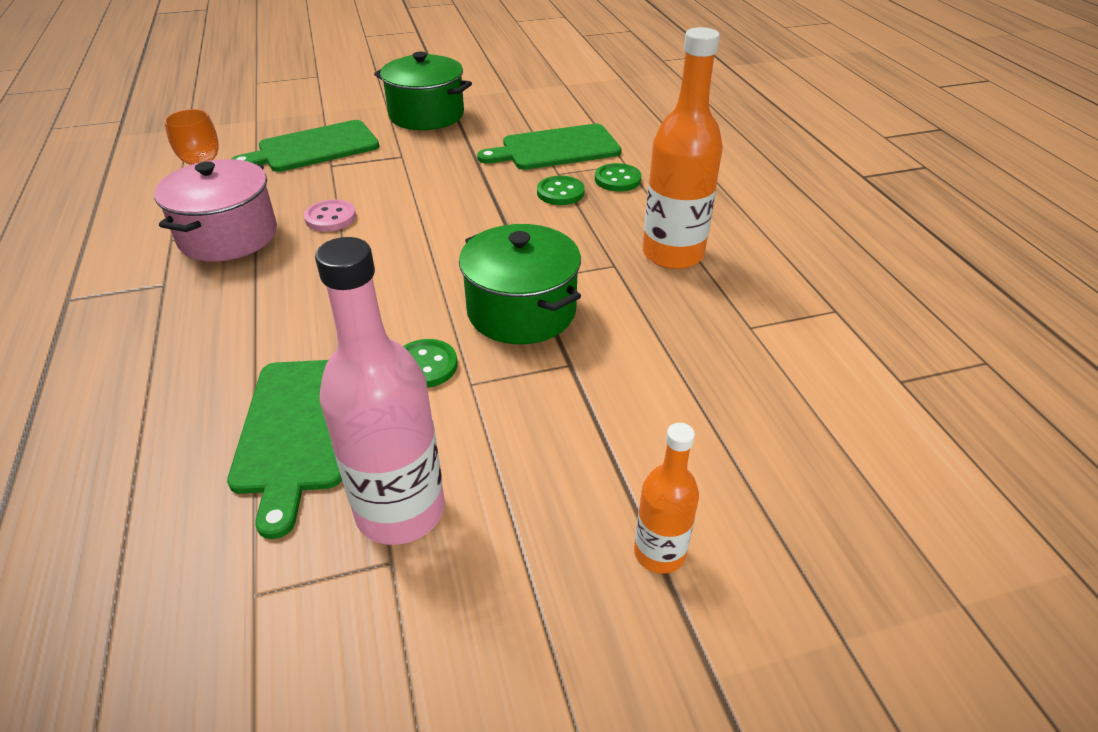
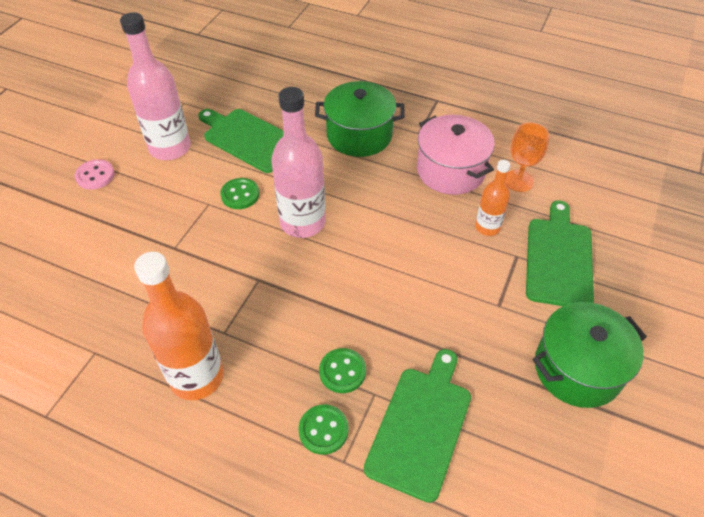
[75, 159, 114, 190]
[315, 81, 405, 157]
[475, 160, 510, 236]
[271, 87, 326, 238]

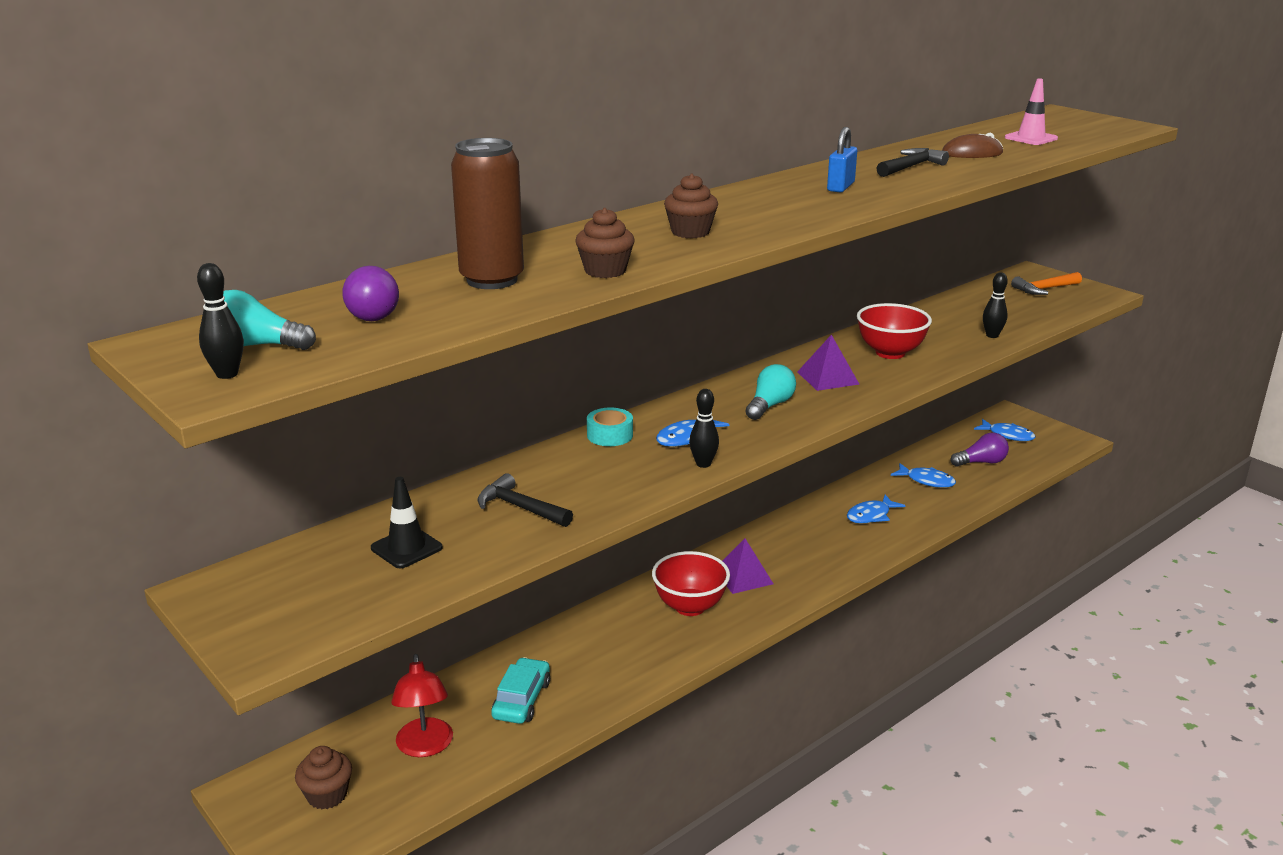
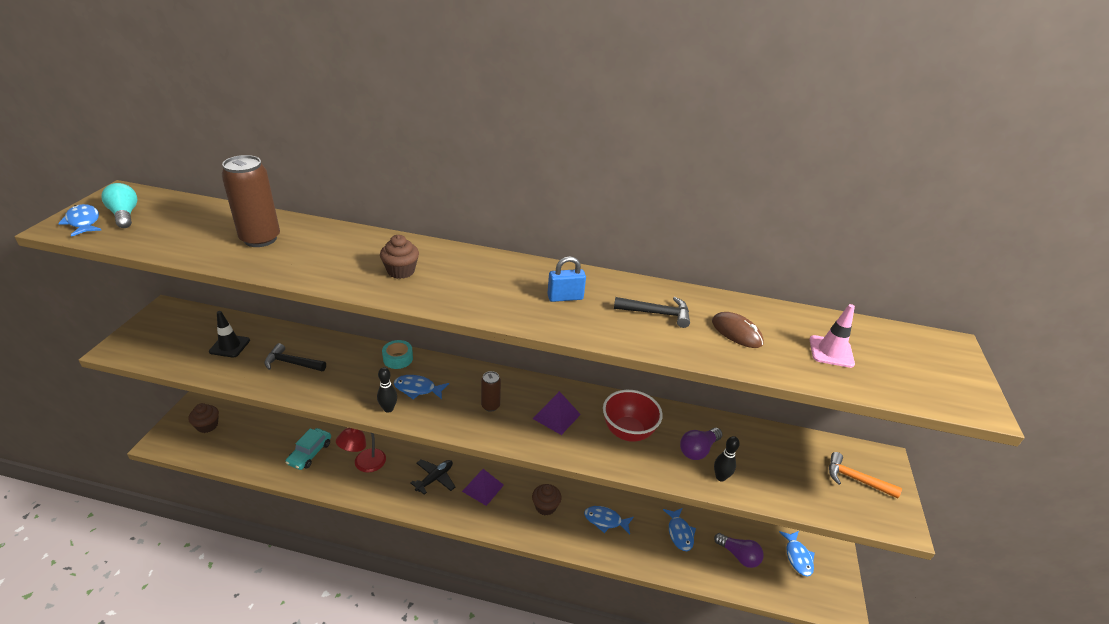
[532, 484, 561, 516]
[58, 204, 102, 237]
[680, 428, 723, 460]
[481, 371, 501, 412]
[264, 343, 326, 371]
[410, 459, 455, 495]
[336, 428, 386, 473]
[286, 428, 331, 470]

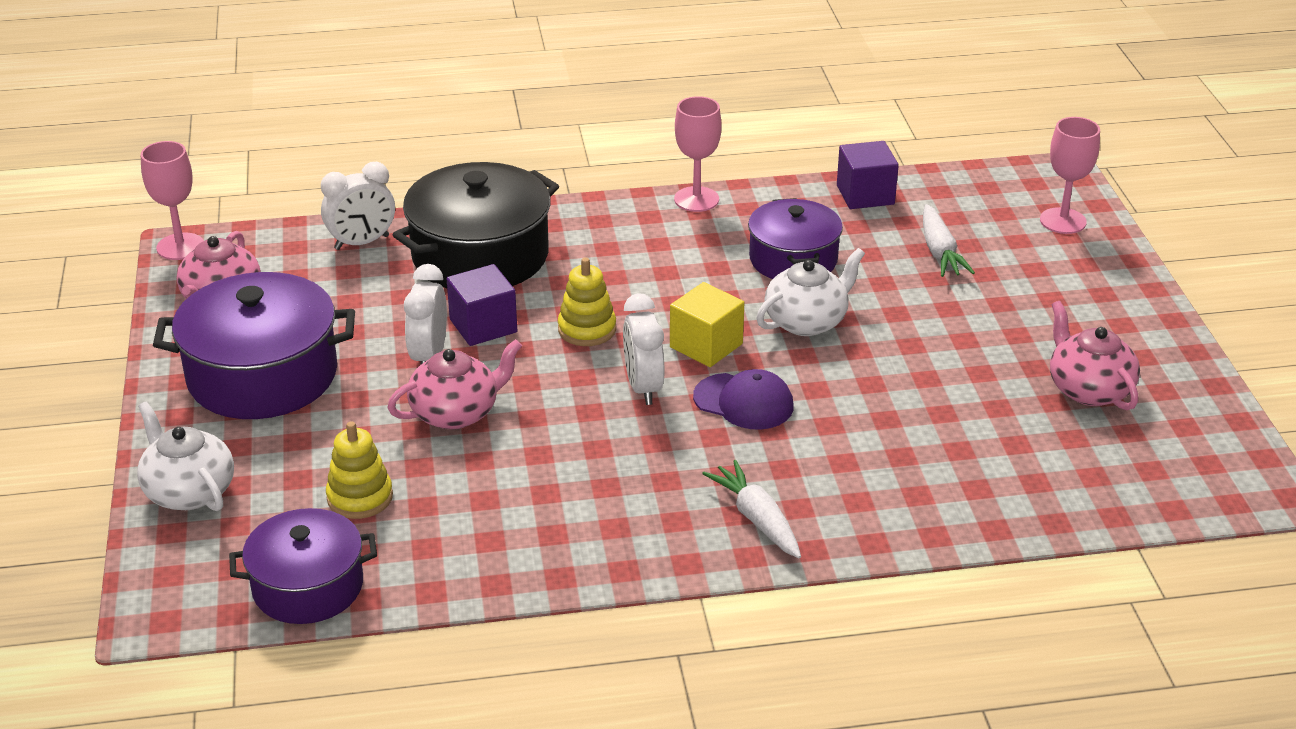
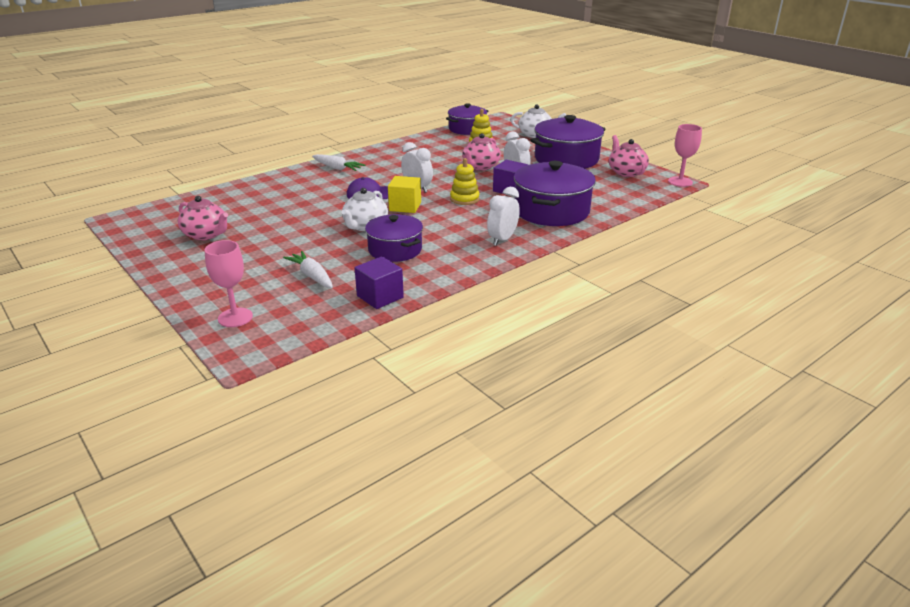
[674, 96, 722, 212] (first image)
[487, 187, 520, 246]
[514, 161, 596, 226]

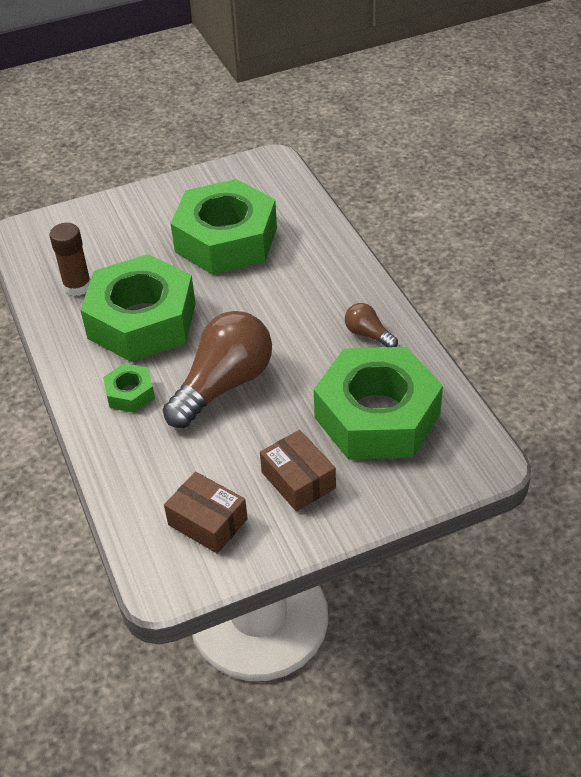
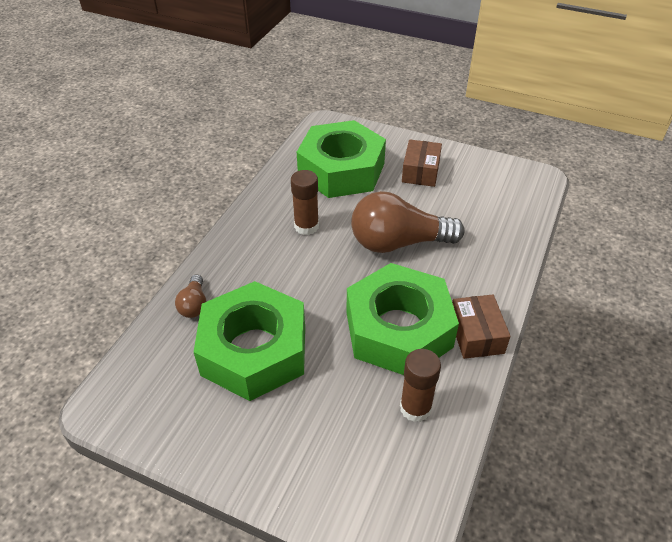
[175, 274, 206, 318]
[103, 363, 155, 413] (first image)
[452, 295, 511, 359]
[291, 170, 319, 235]

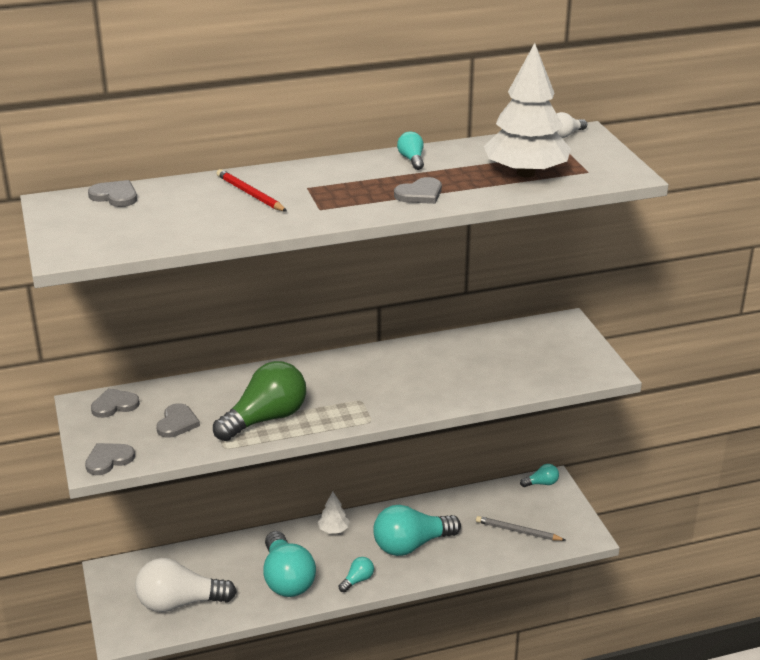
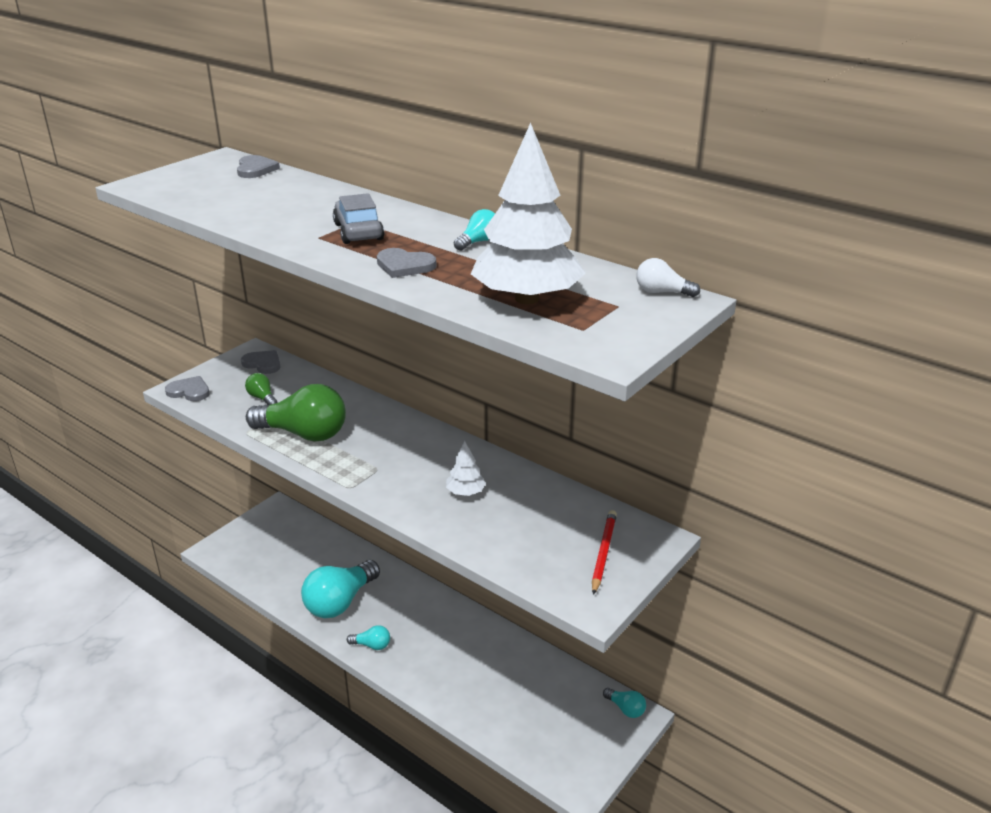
[592, 510, 617, 595]
[245, 373, 277, 405]
[446, 441, 486, 496]
[373, 505, 461, 556] (first image)
[476, 516, 565, 541] (first image)
[135, 558, 236, 612] (first image)
[333, 193, 384, 244]

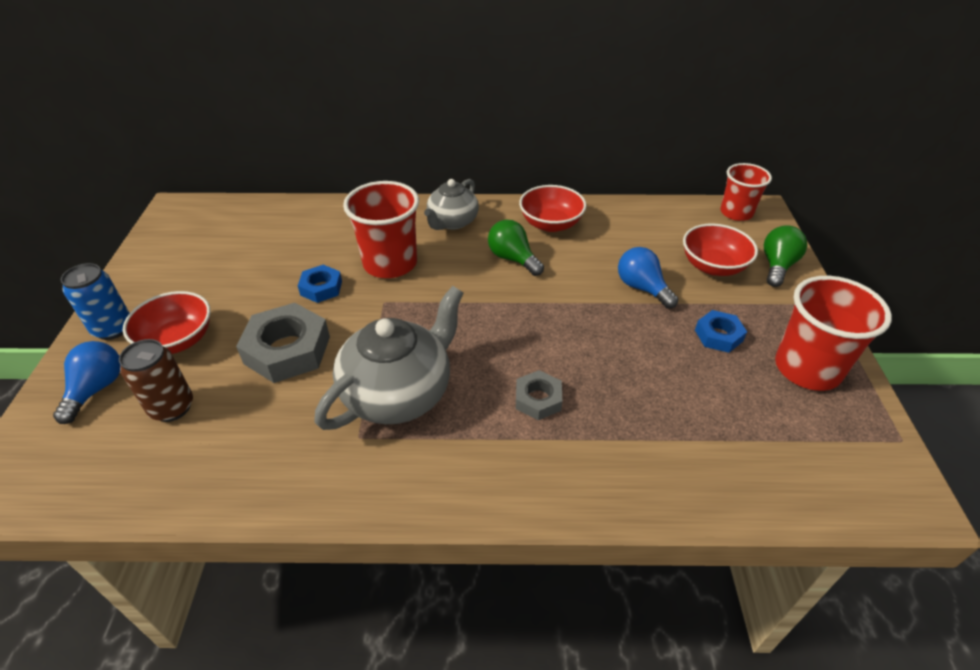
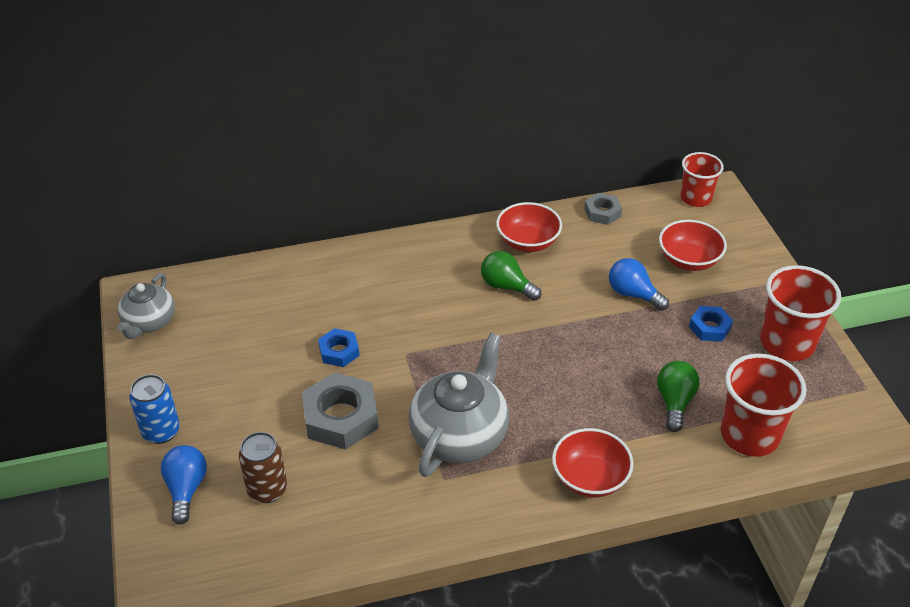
[117, 273, 175, 339]
[721, 354, 807, 457]
[657, 361, 700, 432]
[552, 428, 634, 497]
[584, 193, 622, 225]

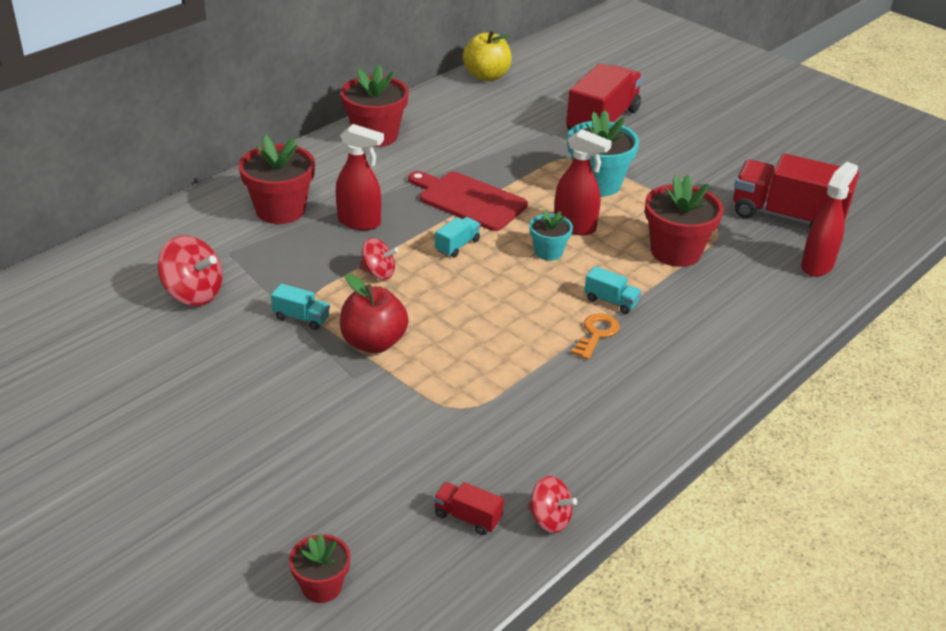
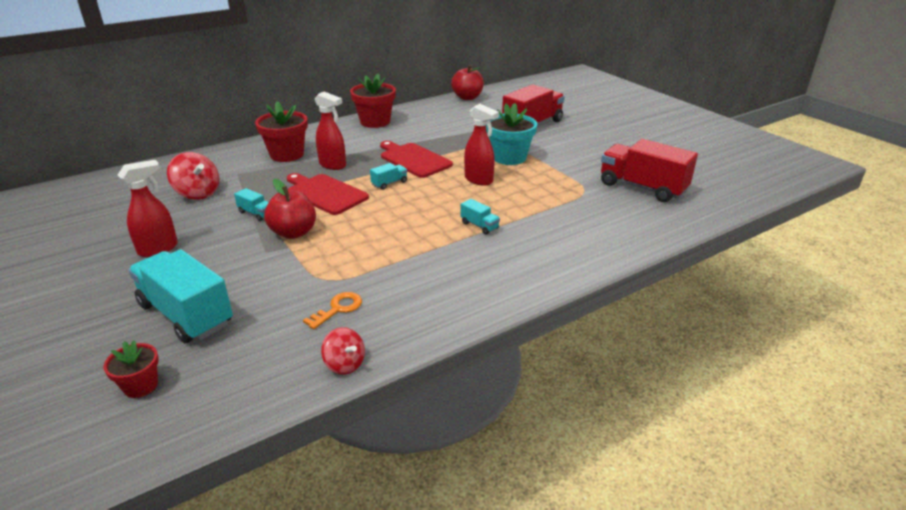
[451, 65, 484, 100]
[118, 160, 178, 257]
[645, 174, 723, 267] (first image)
[530, 210, 573, 261] (first image)
[287, 173, 369, 215]
[303, 292, 362, 329]
[434, 482, 504, 535] (first image)
[128, 249, 233, 343]

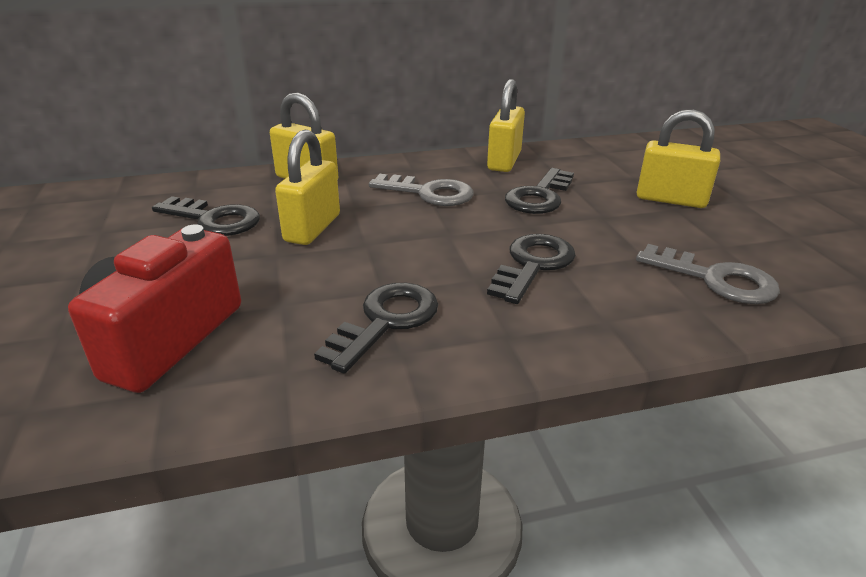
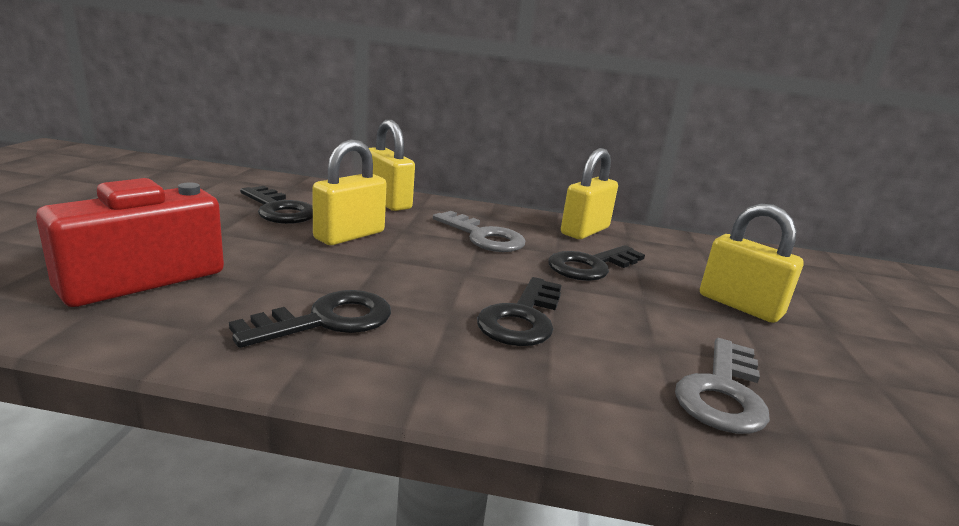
[477, 277, 561, 346]
[675, 338, 770, 434]

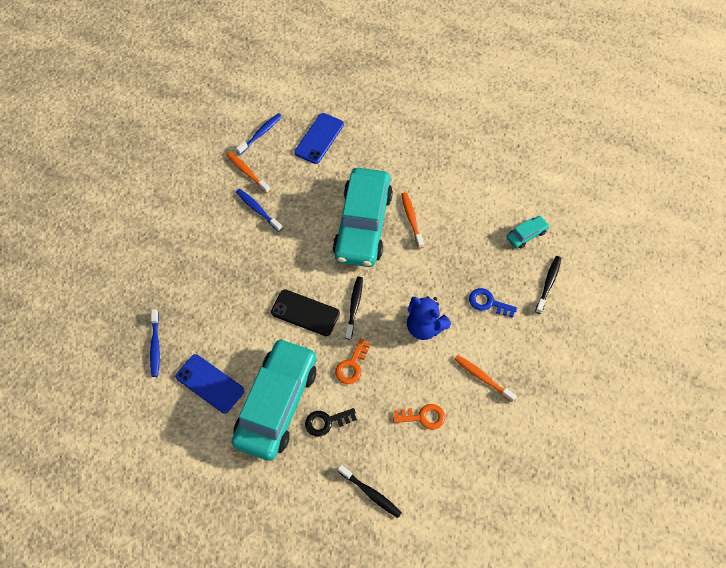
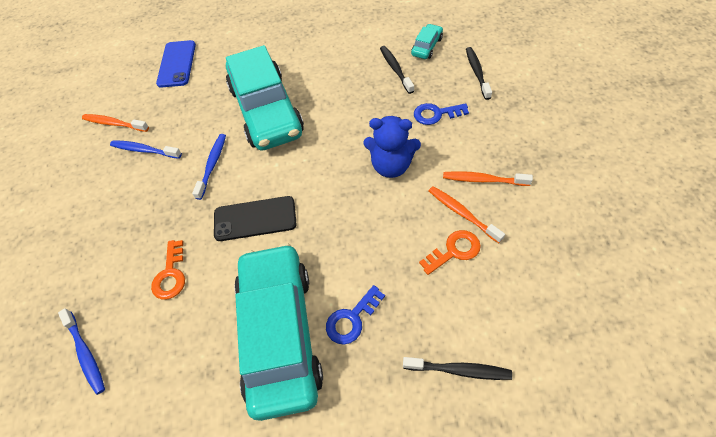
[192, 134, 226, 200]
[429, 186, 505, 243]
[380, 46, 414, 94]
[151, 240, 185, 299]
[175, 354, 244, 413] (first image)
[326, 285, 385, 345]

